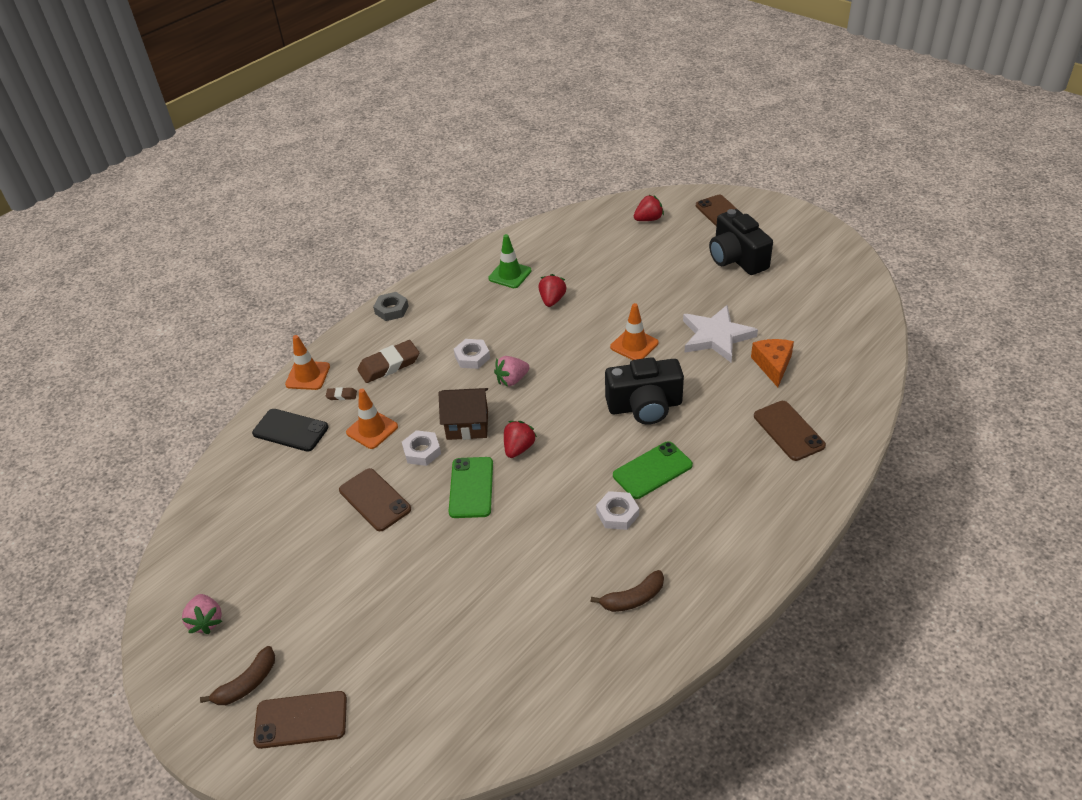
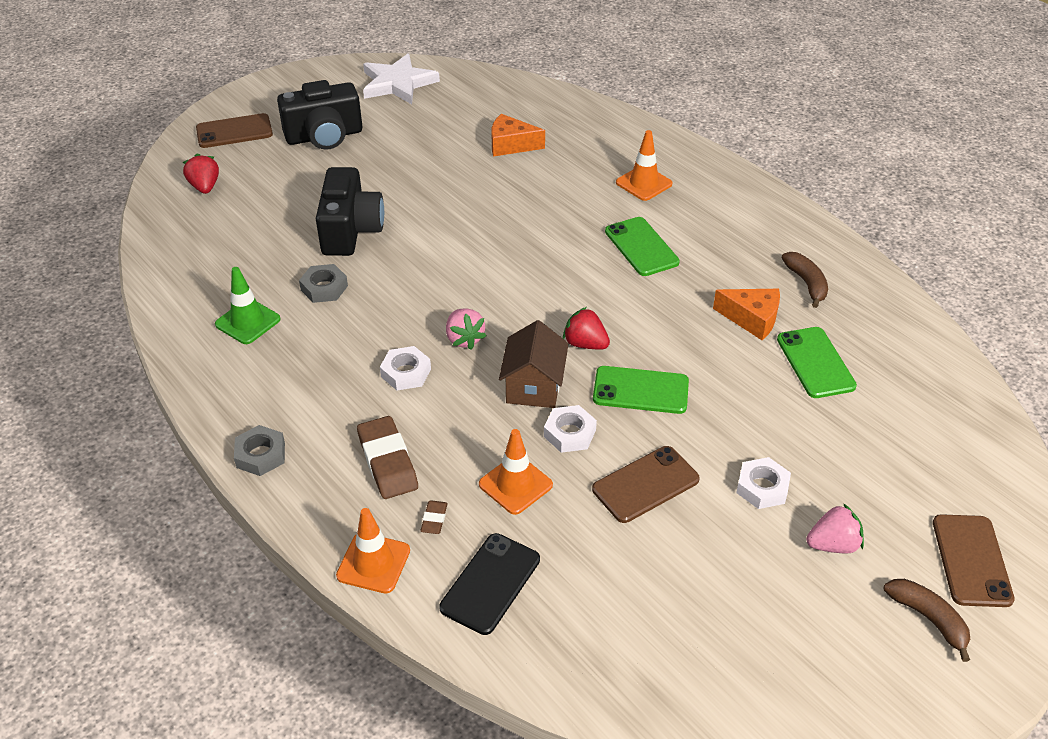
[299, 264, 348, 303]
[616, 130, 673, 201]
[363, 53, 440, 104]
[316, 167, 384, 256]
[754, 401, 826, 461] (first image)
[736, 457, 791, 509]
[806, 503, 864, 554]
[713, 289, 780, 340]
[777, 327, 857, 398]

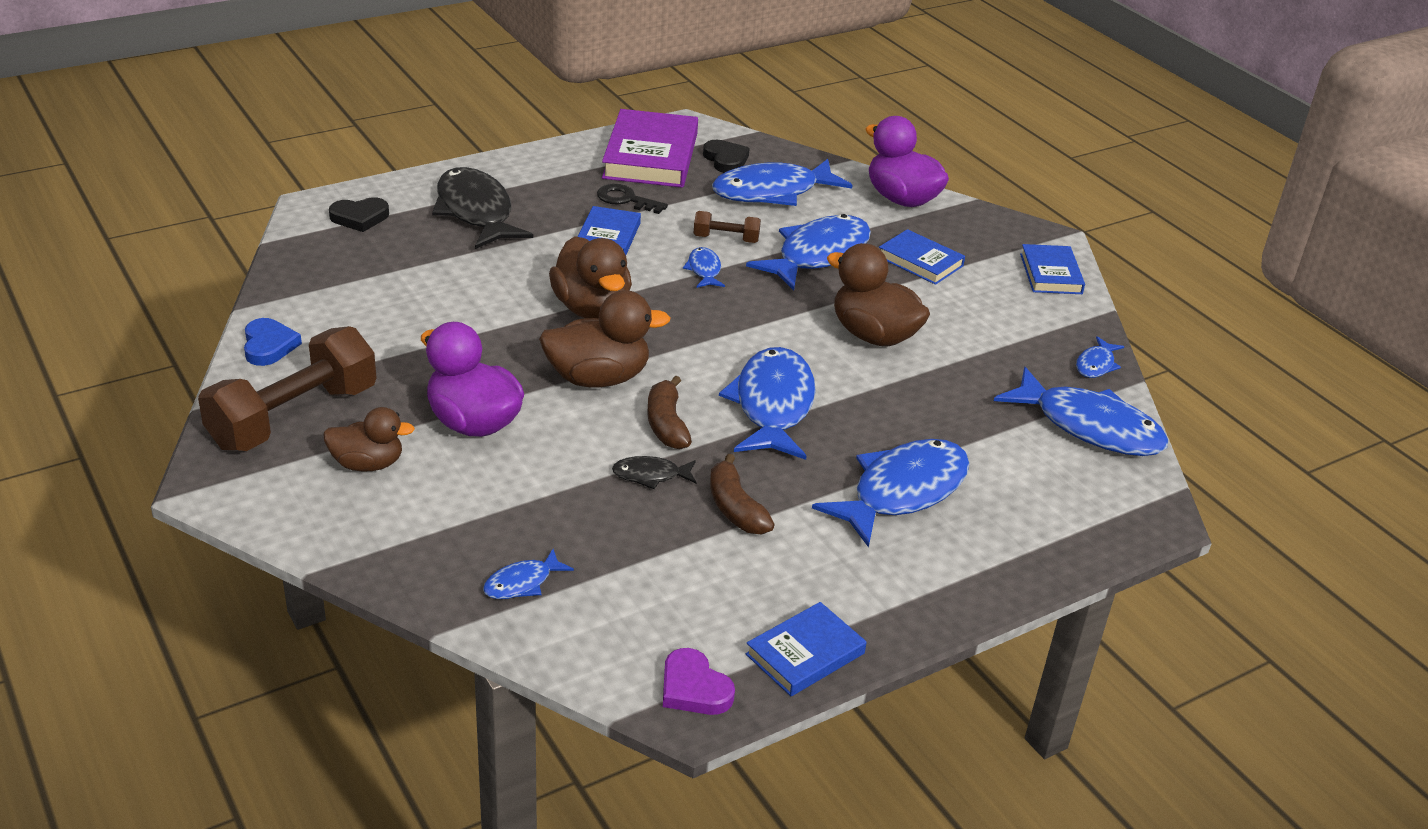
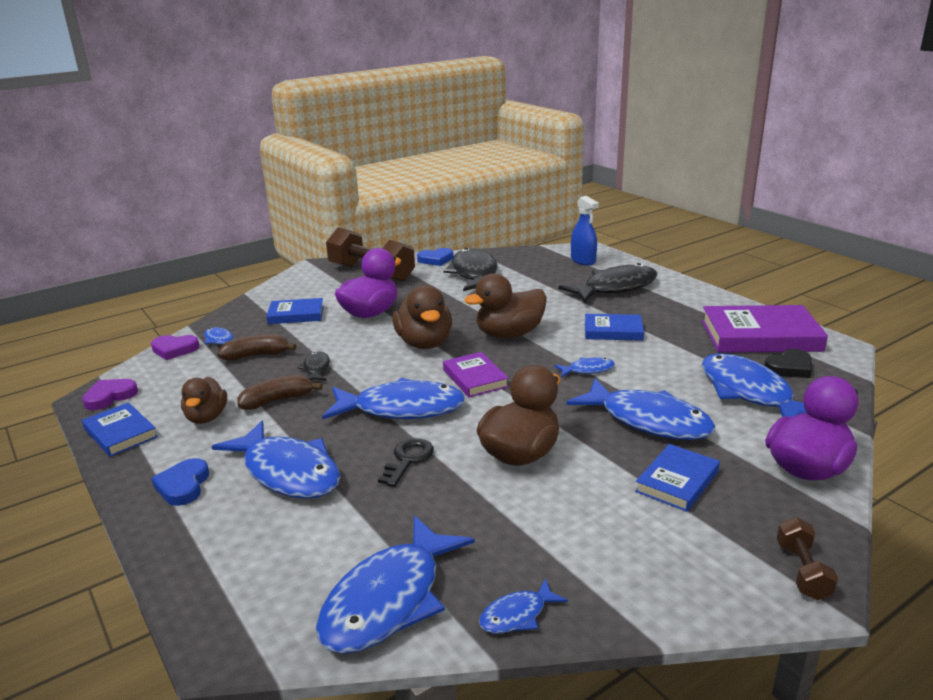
[378, 438, 434, 487]
[571, 196, 599, 266]
[777, 517, 838, 600]
[266, 298, 324, 324]
[479, 579, 568, 634]
[218, 334, 296, 360]
[181, 377, 227, 424]
[444, 248, 498, 291]
[151, 335, 200, 360]
[443, 352, 509, 397]
[151, 458, 209, 506]

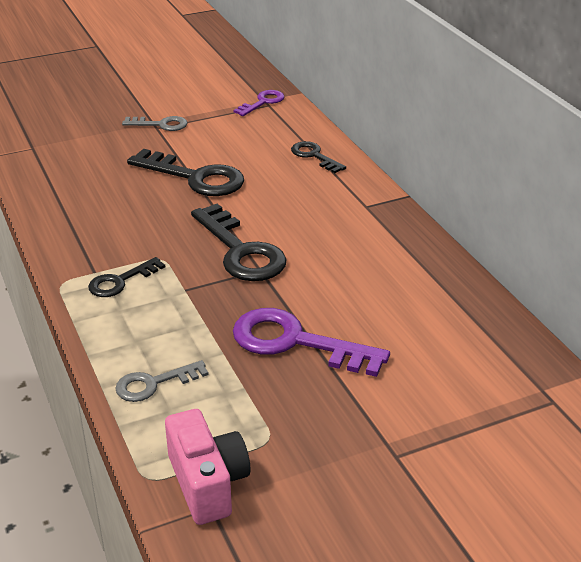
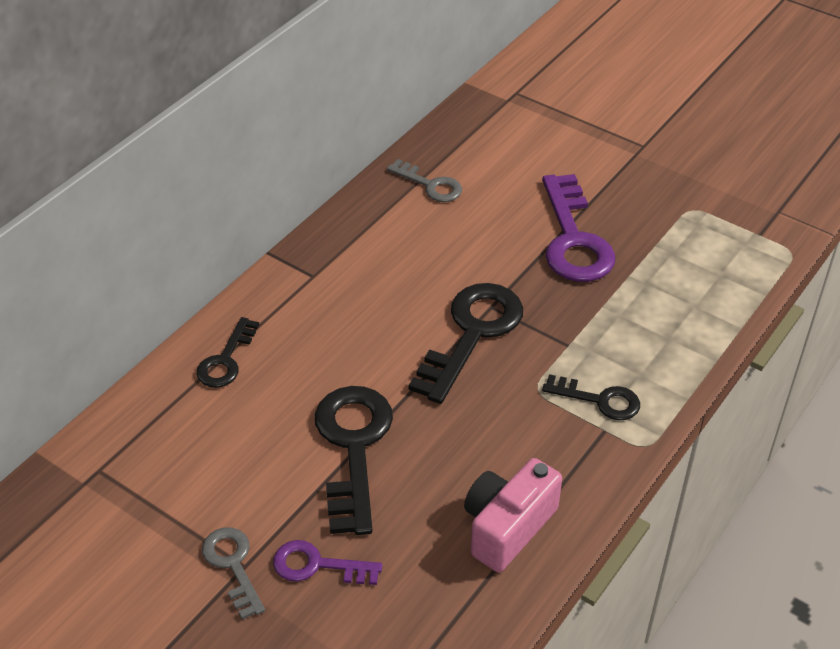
[273, 540, 382, 585]
[387, 159, 462, 202]
[464, 458, 562, 572]

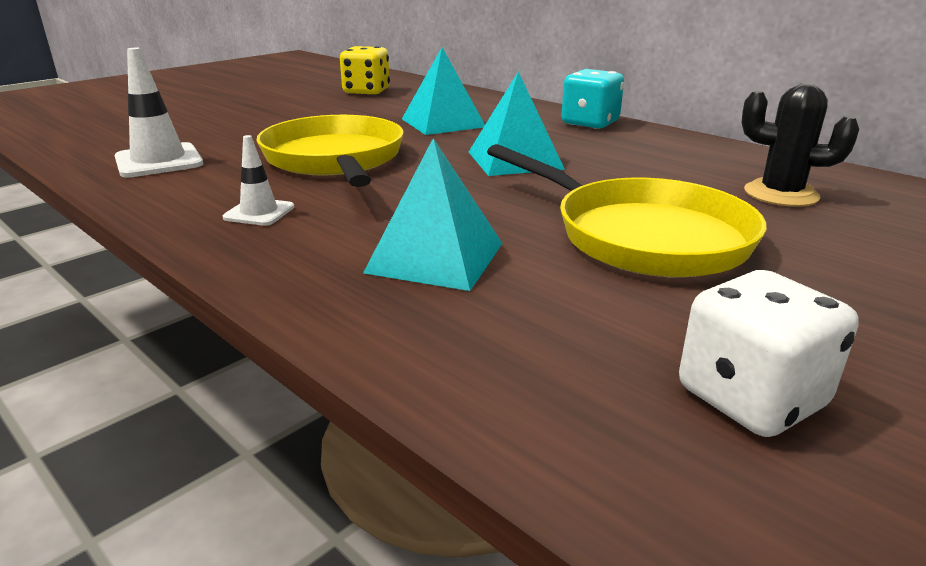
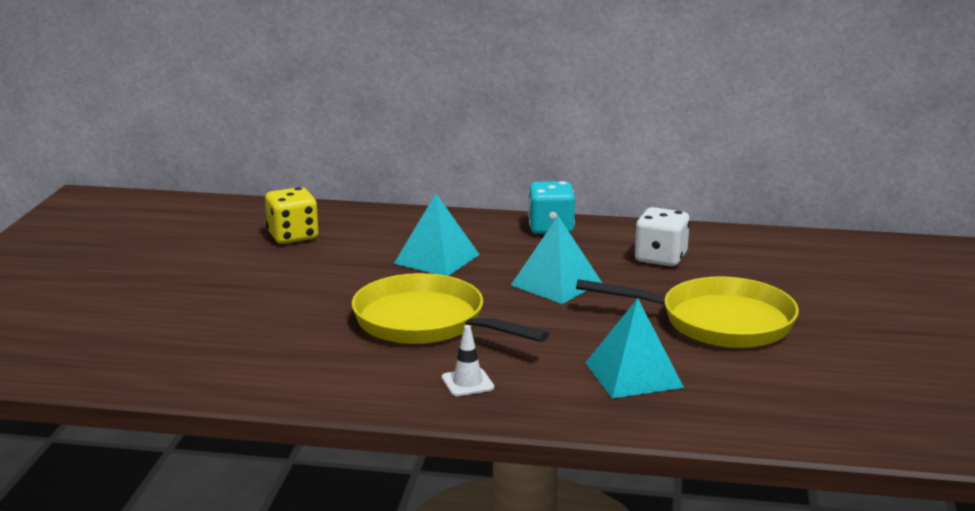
[114, 48, 203, 178] (first image)
[741, 84, 859, 207] (first image)
[634, 207, 690, 266]

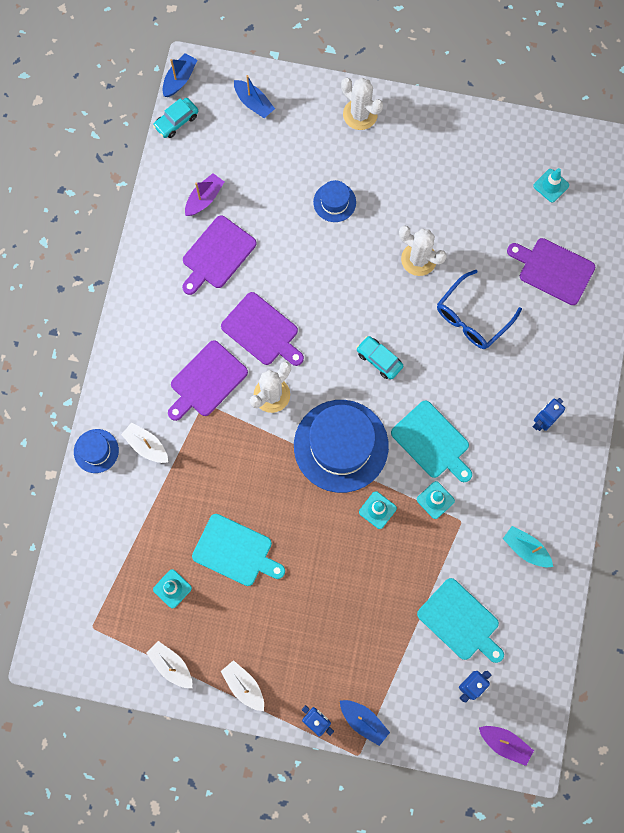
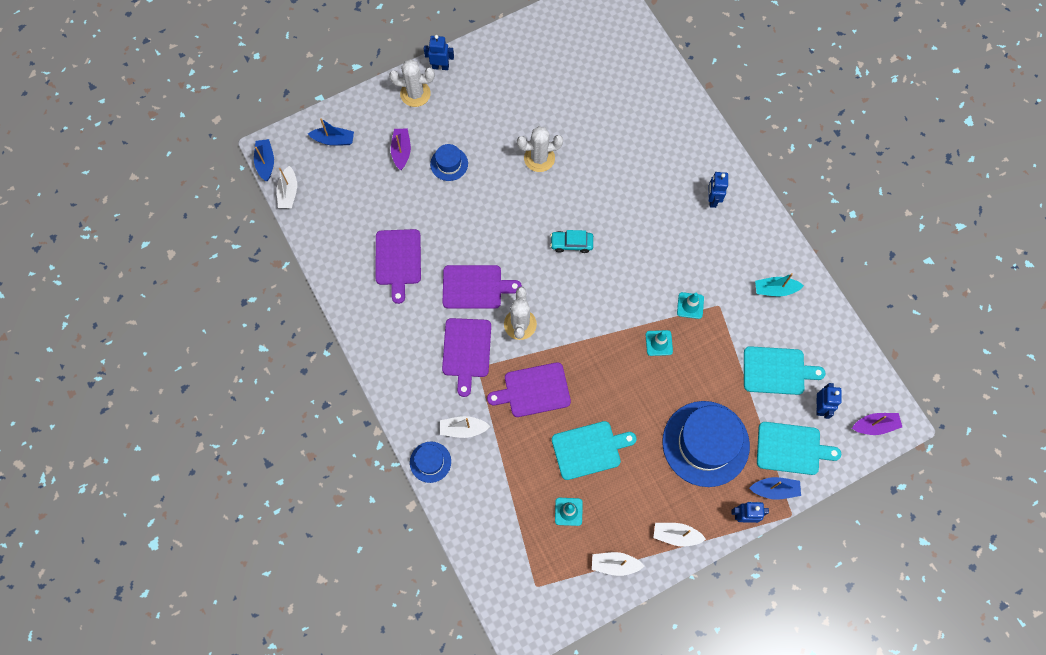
[277, 166, 297, 208]
[534, 168, 569, 203] (first image)
[391, 129, 411, 170]
[487, 362, 571, 417]
[437, 270, 522, 349] (first image)
[662, 401, 750, 487]
[757, 422, 841, 475]
[424, 35, 454, 70]

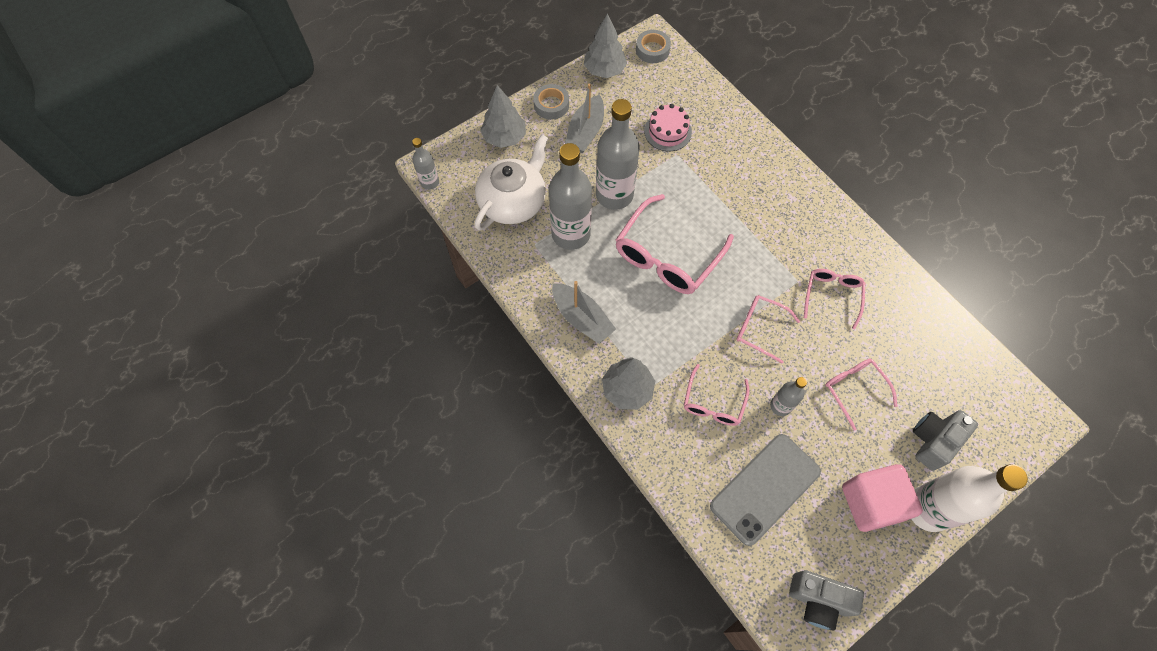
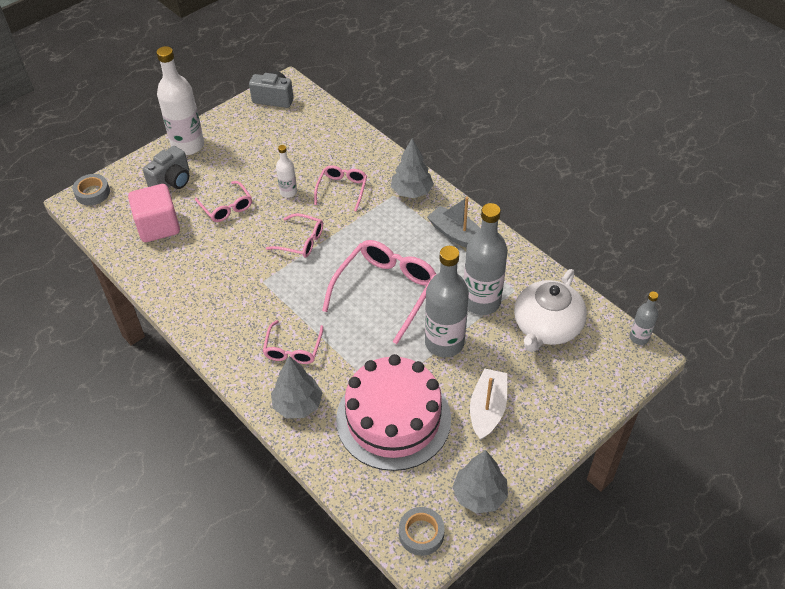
[73, 174, 110, 205]
[470, 368, 507, 440]
[271, 356, 323, 418]
[336, 354, 451, 471]
[263, 320, 323, 364]
[276, 145, 297, 198]
[710, 434, 821, 546] (first image)
[128, 184, 180, 242]

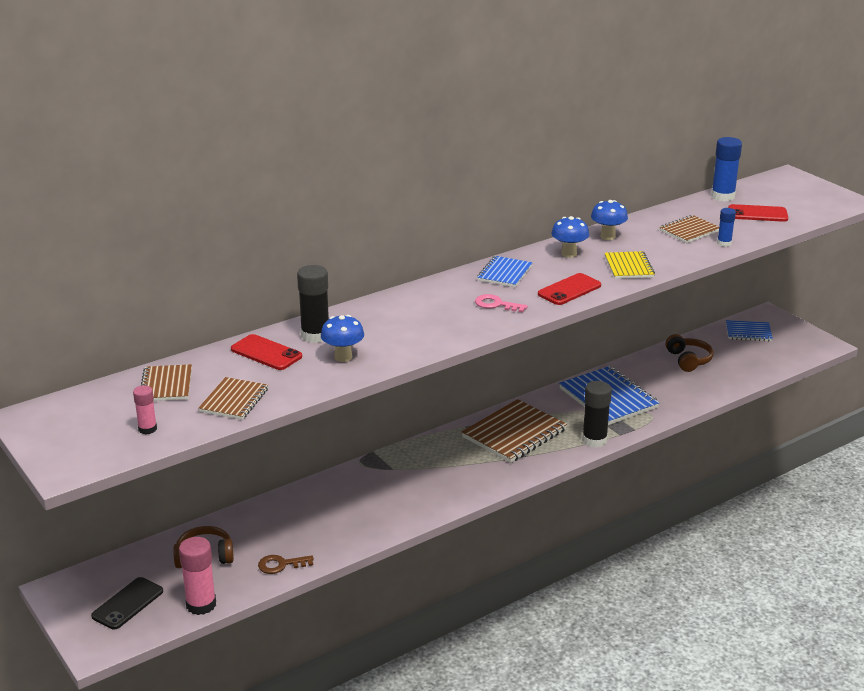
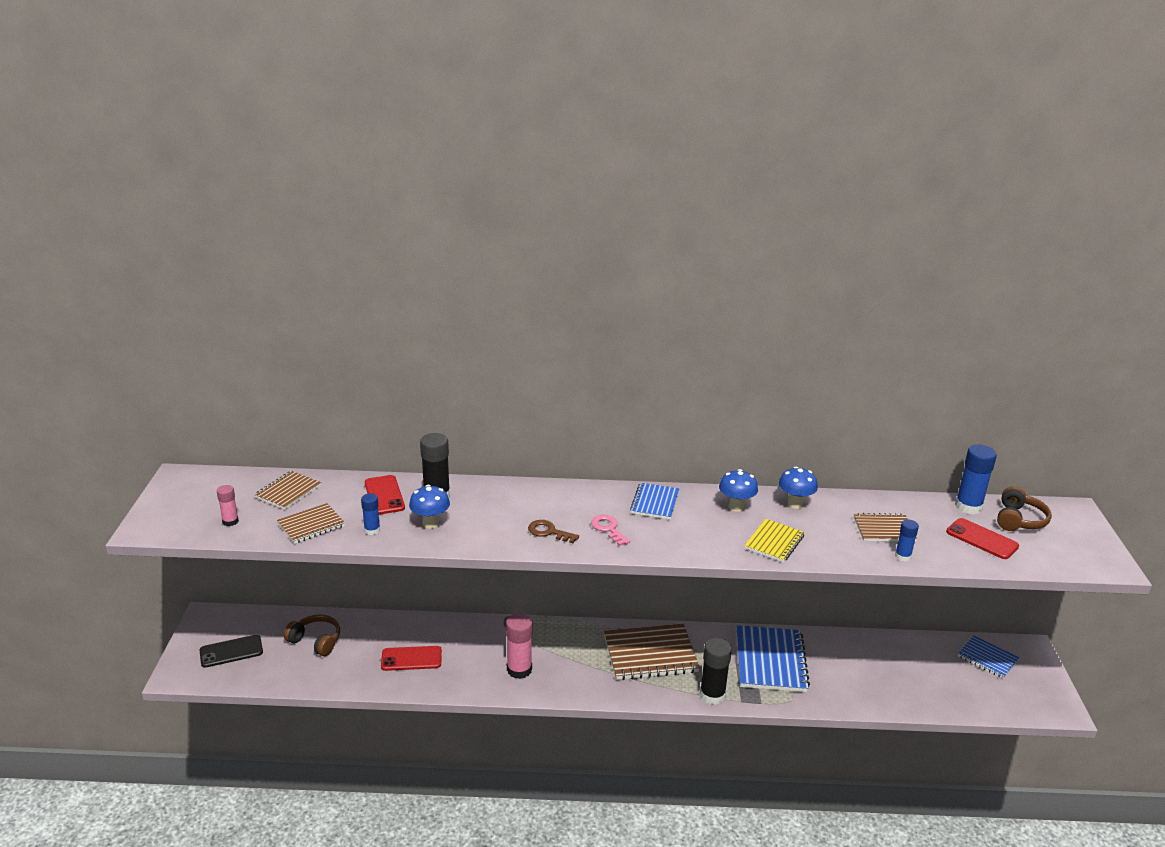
[630, 483, 679, 520]
[381, 646, 442, 671]
[997, 486, 1052, 531]
[506, 613, 533, 679]
[528, 520, 579, 543]
[361, 493, 380, 535]

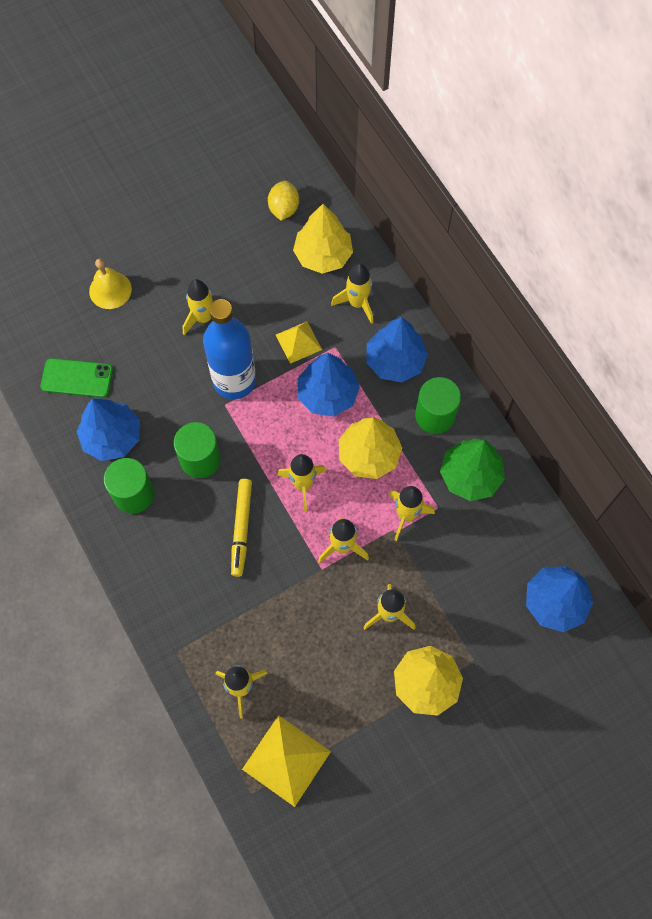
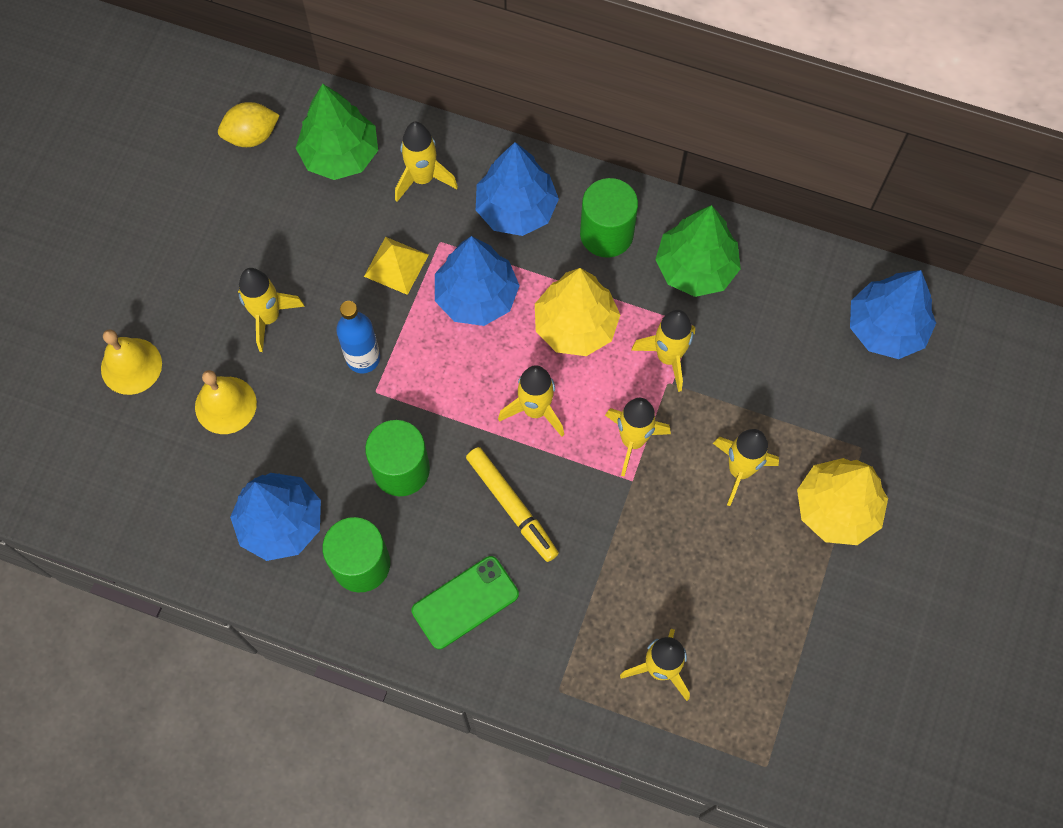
[218, 102, 280, 147]
[296, 84, 378, 180]
[336, 301, 380, 373]
[411, 556, 519, 649]
[242, 715, 331, 807] (first image)
[195, 370, 257, 434]

